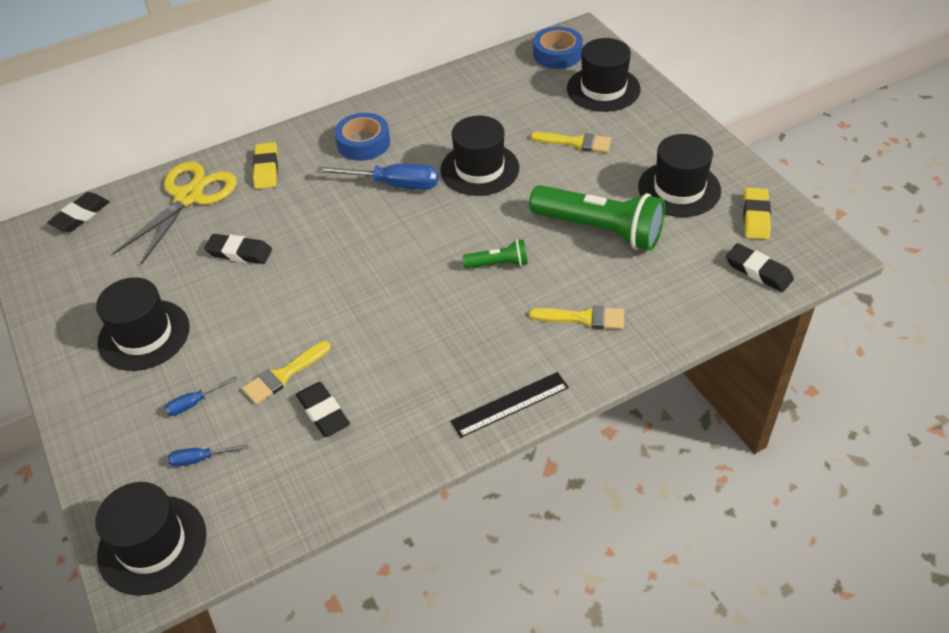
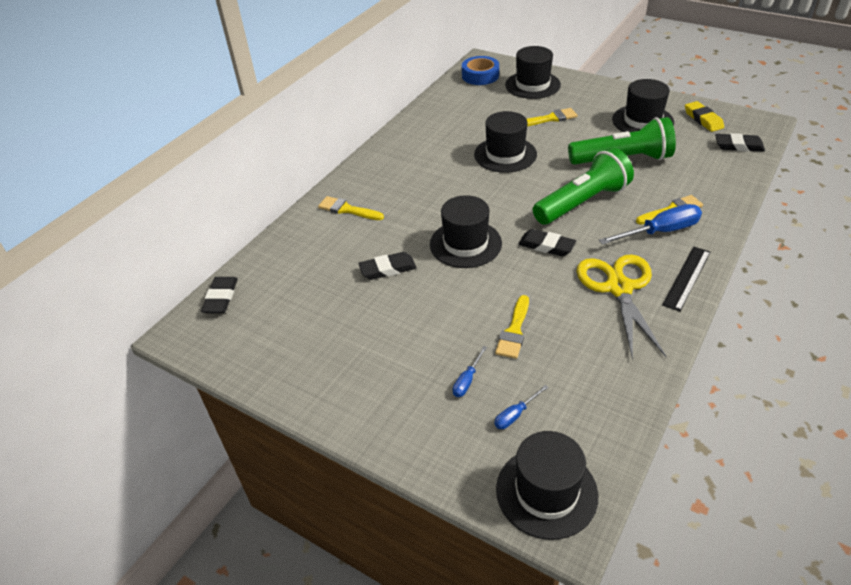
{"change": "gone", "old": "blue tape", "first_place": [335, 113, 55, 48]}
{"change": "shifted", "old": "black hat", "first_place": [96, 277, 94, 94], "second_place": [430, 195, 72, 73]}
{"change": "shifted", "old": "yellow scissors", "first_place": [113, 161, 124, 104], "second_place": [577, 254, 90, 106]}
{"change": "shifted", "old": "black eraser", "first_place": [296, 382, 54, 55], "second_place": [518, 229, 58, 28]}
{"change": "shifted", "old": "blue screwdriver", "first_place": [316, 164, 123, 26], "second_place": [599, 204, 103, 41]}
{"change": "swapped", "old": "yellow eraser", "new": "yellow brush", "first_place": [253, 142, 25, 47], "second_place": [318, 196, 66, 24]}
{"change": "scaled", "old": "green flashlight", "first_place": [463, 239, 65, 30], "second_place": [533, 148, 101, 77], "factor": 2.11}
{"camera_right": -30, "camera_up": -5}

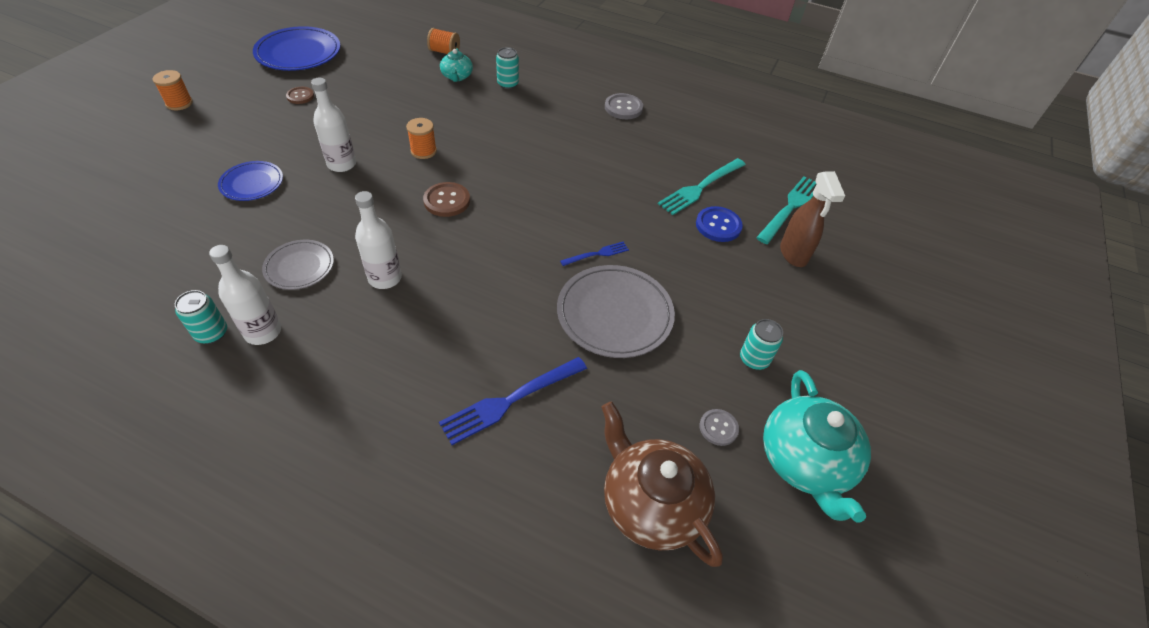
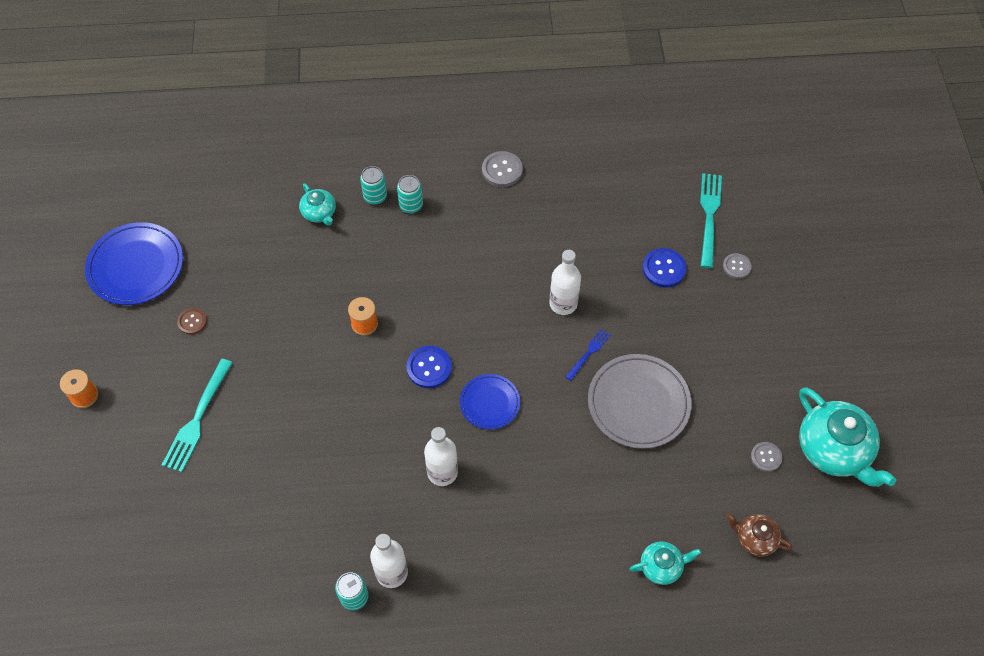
{"change": "gone", "old": "grey plate", "first_place": [262, 240, 72, 50]}
{"change": "gone", "old": "orange spool", "first_place": [427, 28, 33, 26]}
{"change": "gone", "old": "blue fork", "first_place": [439, 357, 148, 88]}
{"change": "new", "new": "turquoise teapot", "second_place": [630, 541, 71, 44]}
{"change": "shifted", "old": "blue plate", "first_place": [218, 161, 65, 40], "second_place": [460, 374, 60, 55]}
{"change": "shifted", "old": "white bottle", "first_place": [311, 78, 45, 94], "second_place": [549, 250, 32, 65]}
{"change": "shifted", "old": "turquoise fork", "first_place": [658, 158, 88, 57], "second_place": [162, 359, 71, 113]}
{"change": "shifted", "old": "turquoise can", "first_place": [740, 319, 43, 51], "second_place": [397, 175, 26, 39]}
{"change": "swapped", "old": "brown spray bottle", "new": "grey button", "first_place": [780, 171, 65, 96], "second_place": [723, 253, 29, 26]}
{"change": "repainted", "old": "brown button", "new": "blue button", "first_place": [423, 182, 47, 35], "second_place": [406, 346, 46, 42]}
{"change": "scaled", "old": "brown teapot", "first_place": [601, 401, 122, 166], "second_place": [726, 513, 67, 44], "factor": 0.53}
{"camera_right": -25, "camera_up": 10}

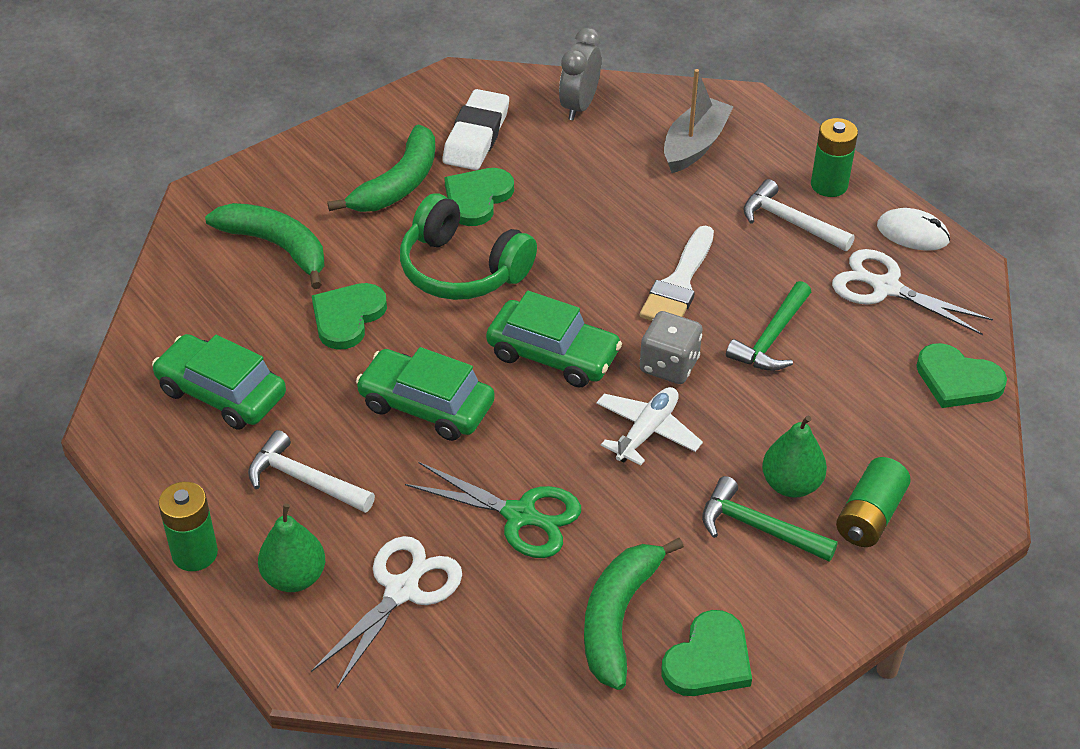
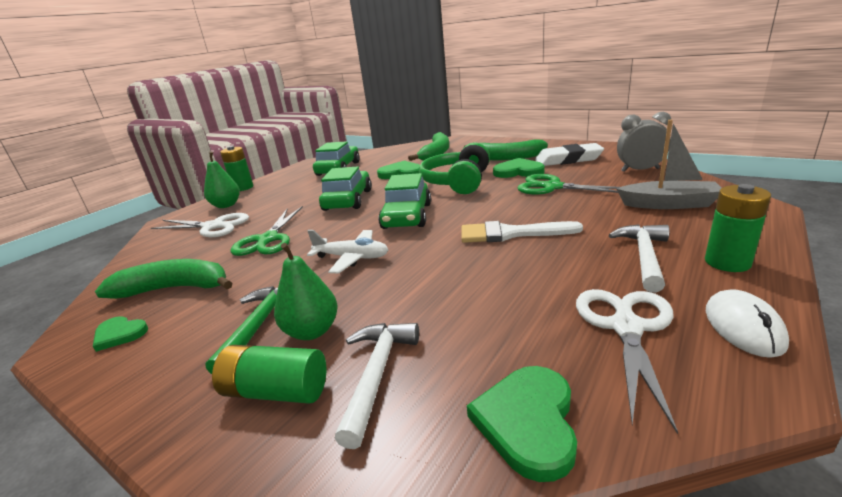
{"change": "gone", "old": "grey dice", "first_place": [640, 311, 62, 73]}
{"change": "gone", "old": "green hammer", "first_place": [726, 281, 85, 90]}
{"change": "new", "new": "green scissors", "second_place": [517, 174, 103, 21]}
{"change": "shifted", "old": "white hammer", "first_place": [248, 430, 127, 83], "second_place": [335, 323, 84, 126]}
{"change": "scaled", "old": "green heart", "first_place": [662, 610, 90, 86], "second_place": [93, 316, 55, 36], "factor": 0.64}
{"camera_right": 75, "camera_up": -20}

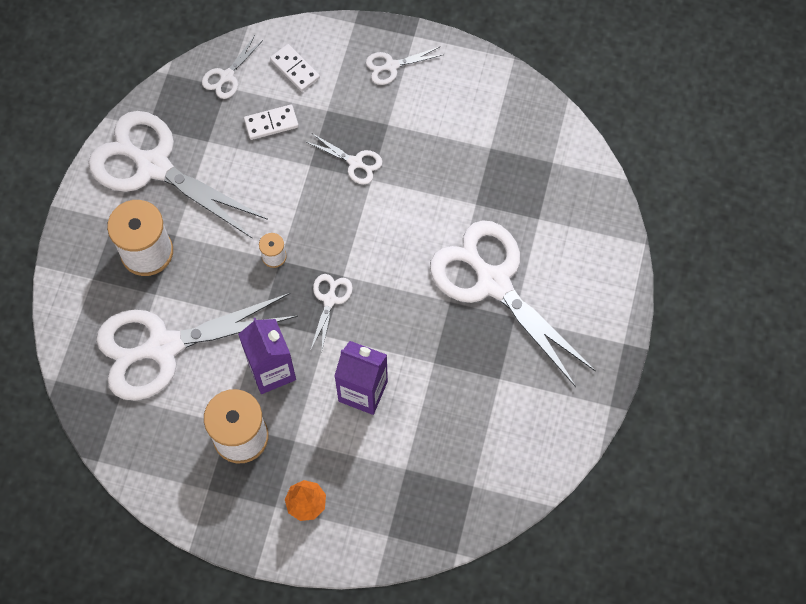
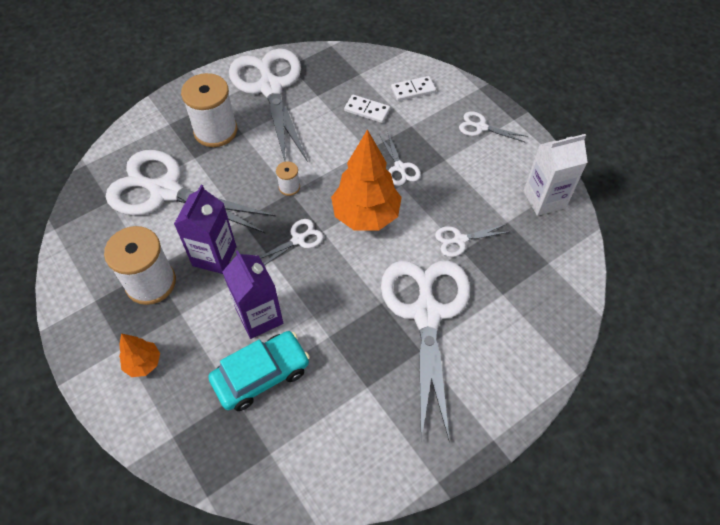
{"change": "new", "new": "turquoise car", "second_place": [208, 331, 102, 80]}
{"change": "new", "new": "orange tree", "second_place": [331, 129, 71, 101]}
{"change": "new", "new": "white carton", "second_place": [523, 134, 65, 82]}
{"change": "shifted", "old": "white scissors", "first_place": [202, 36, 61, 63], "second_place": [435, 224, 73, 33]}
{"change": "rotated", "old": "white domino", "first_place": [270, 44, 50, 48], "second_place": [391, 76, 45, 25], "degrees": 75}
{"camera_right": 40, "camera_up": -10}

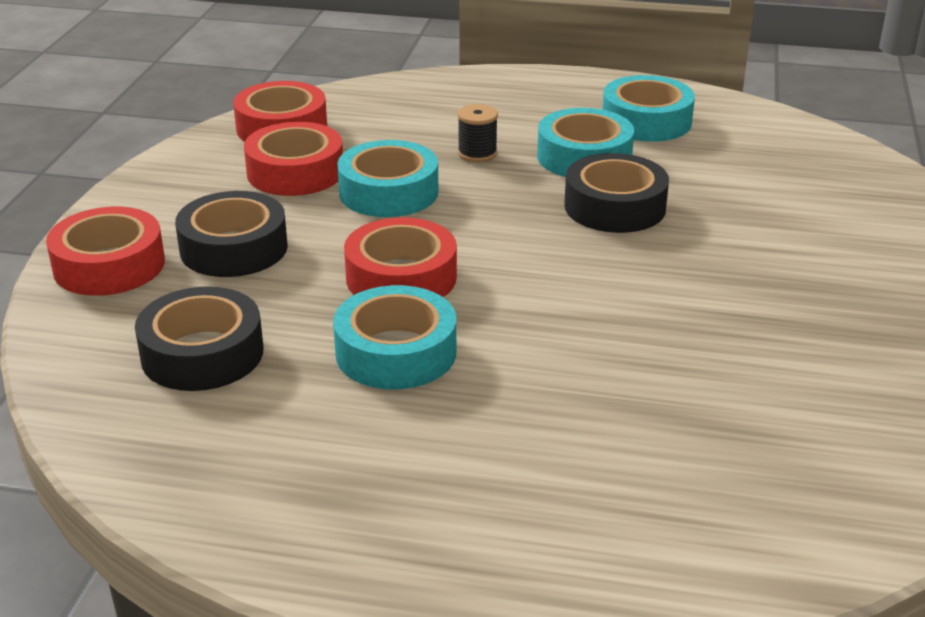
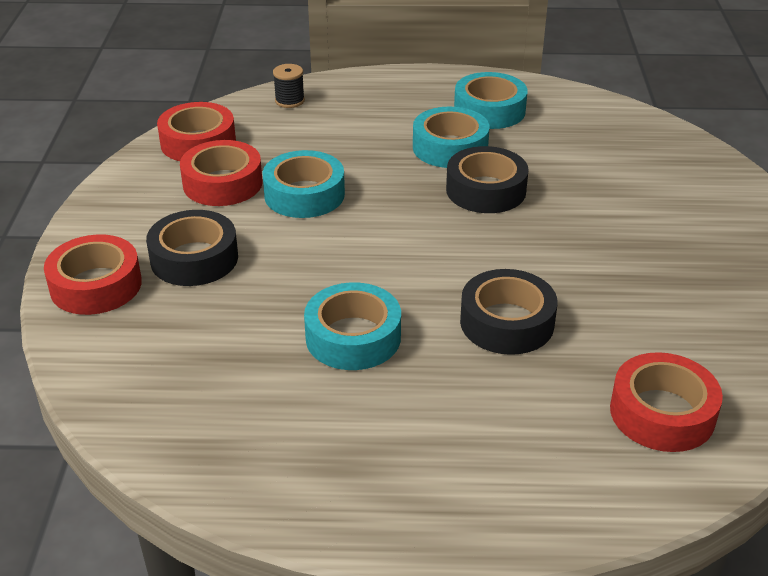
{"change": "shifted", "old": "black tape", "first_place": [135, 286, 128, 105], "second_place": [460, 269, 98, 86]}
{"change": "shifted", "old": "red tape", "first_place": [344, 217, 113, 80], "second_place": [610, 352, 113, 100]}
{"change": "shifted", "old": "black spool", "first_place": [458, 104, 40, 58], "second_place": [273, 64, 32, 44]}
{"camera_right": -10, "camera_up": 5}

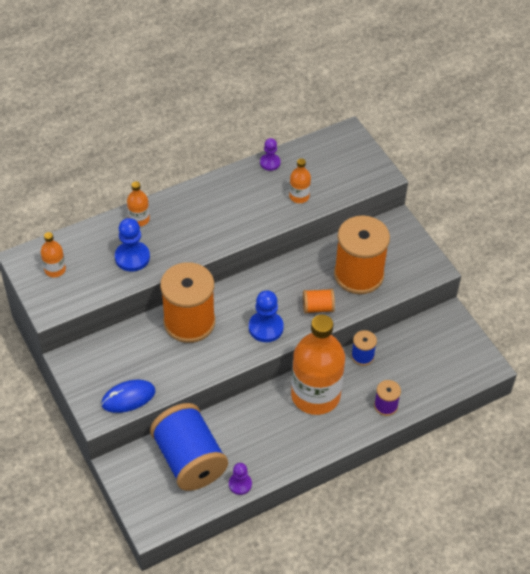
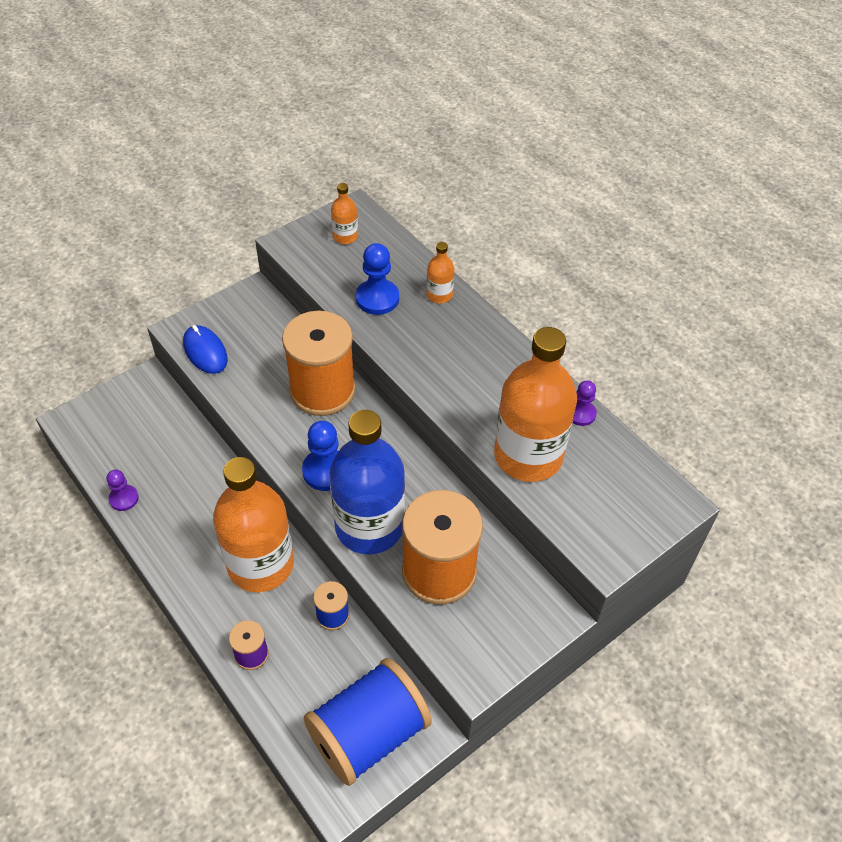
{"change": "shifted", "old": "blue spool", "first_place": [150, 403, 78, 88], "second_place": [303, 658, 129, 128]}
{"change": "swapped", "old": "orange spool", "new": "blue bottle", "first_place": [303, 289, 32, 25], "second_place": [330, 410, 75, 144]}
{"change": "scaled", "old": "orange bottle", "first_place": [289, 158, 22, 45], "second_place": [494, 327, 83, 155], "factor": 2.31}
{"camera_right": 80, "camera_up": 0}

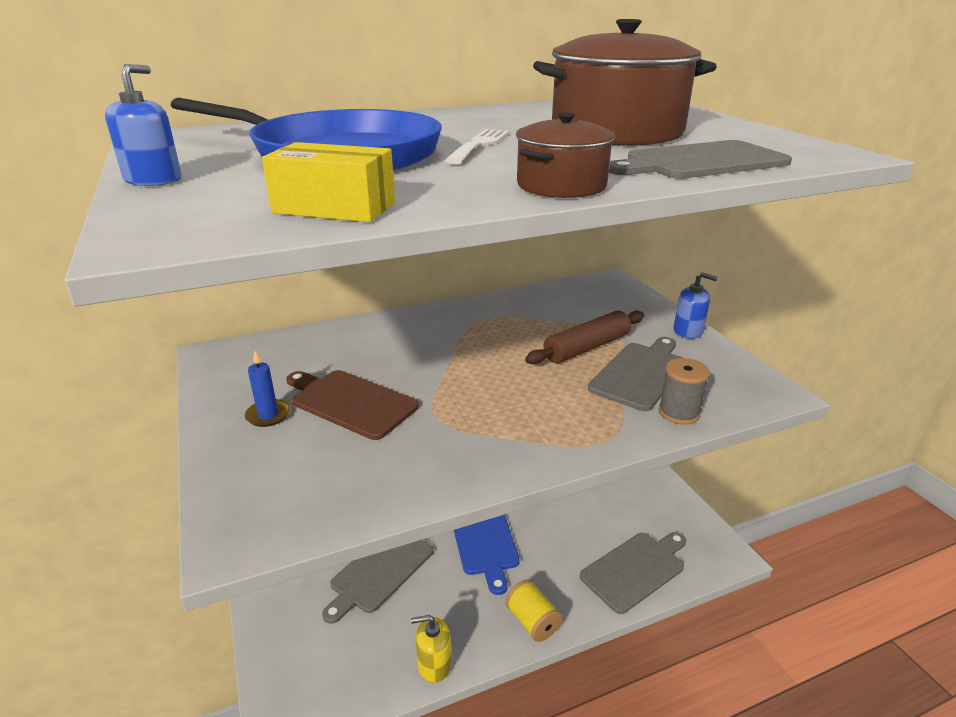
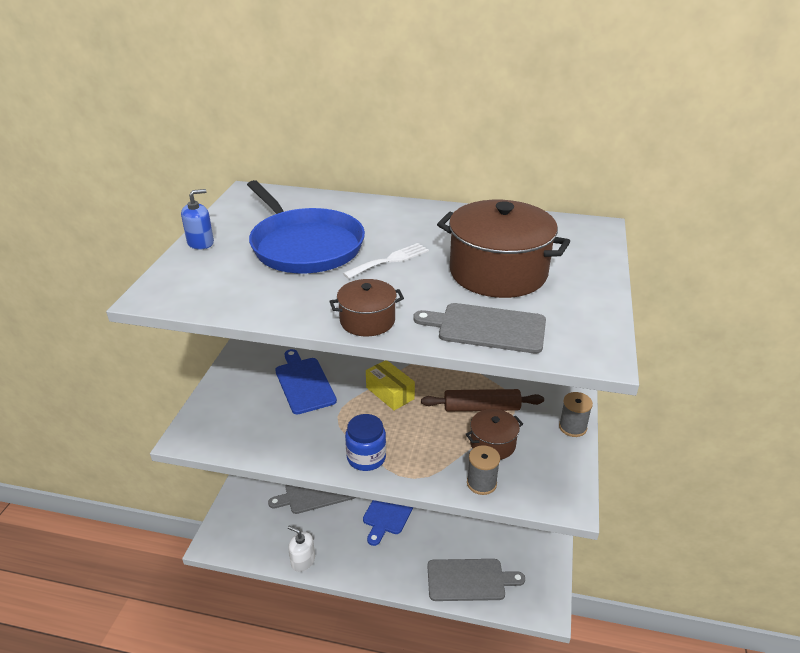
{"change": "gone", "old": "blue candle", "first_place": [245, 351, 45, 76]}
{"change": "gone", "old": "yellow spool", "first_place": [505, 579, 57, 63]}
{"change": "new", "new": "blue jar", "second_place": [345, 414, 41, 57]}
{"change": "shifted", "old": "yellow box", "first_place": [262, 142, 133, 80], "second_place": [366, 360, 49, 51]}
{"change": "swapped", "old": "grey cutting board", "new": "brown pot", "first_place": [588, 337, 95, 74], "second_place": [466, 409, 57, 51]}
{"change": "swapped", "old": "blue soap dispenser", "new": "grey spool", "first_place": [674, 272, 44, 67], "second_place": [559, 392, 34, 45]}
{"change": "repainted", "old": "brown cutting board", "new": "blue cutting board", "first_place": [286, 370, 133, 70], "second_place": [275, 349, 62, 65]}
{"change": "repainted", "old": "yellow soap dispenser", "new": "white soap dispenser", "first_place": [411, 615, 41, 68], "second_place": [288, 526, 27, 46]}
{"camera_right": 35, "camera_up": 5}

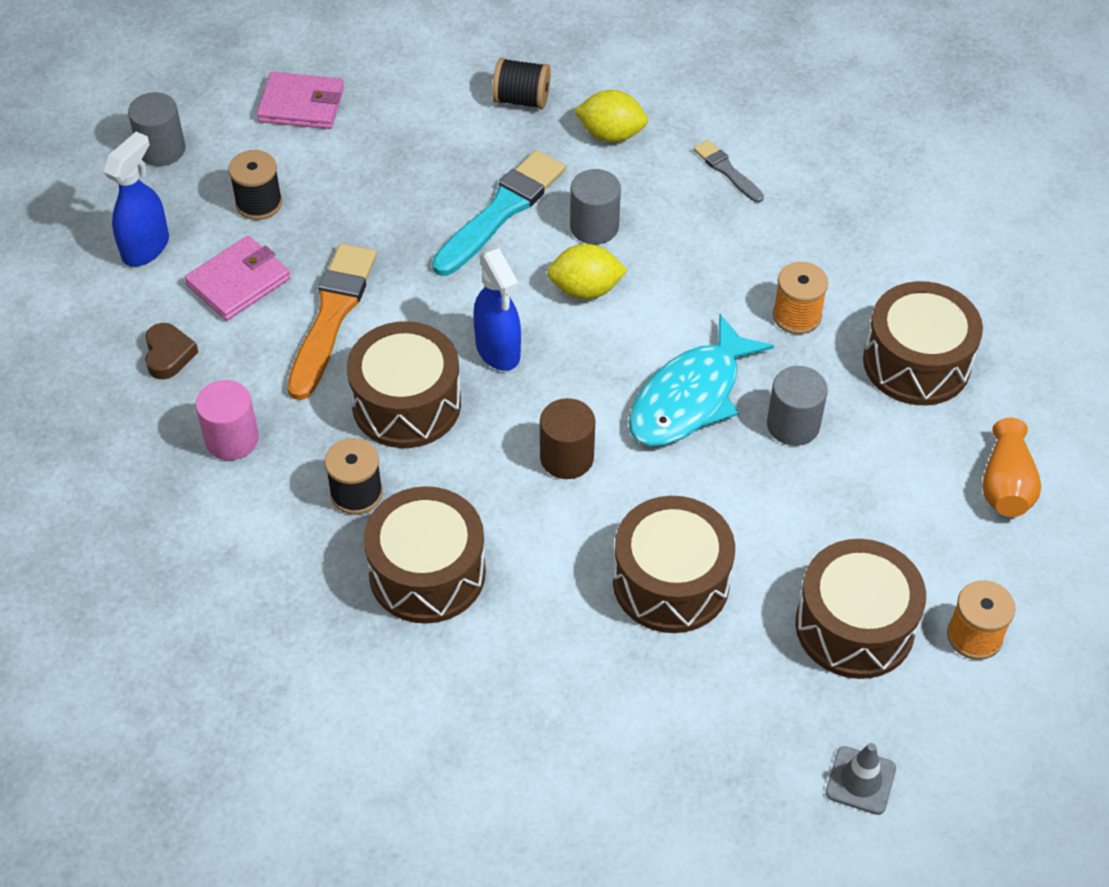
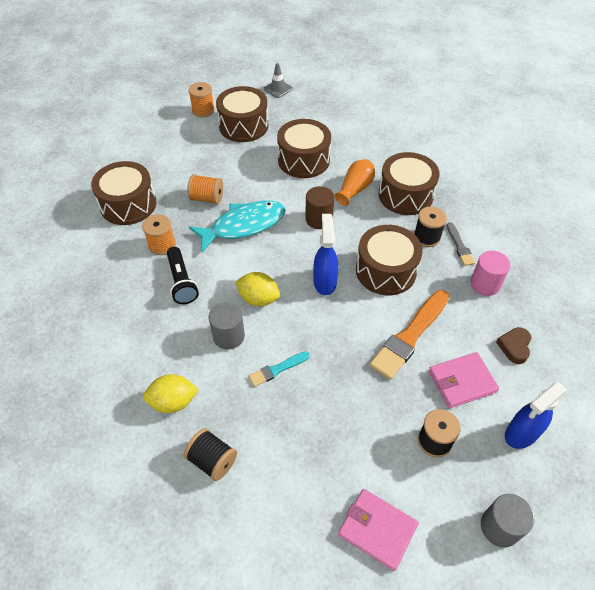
{"change": "new", "new": "black flashlight", "second_place": [167, 247, 32, 57]}
{"change": "shifted", "old": "grey brush", "first_place": [694, 140, 70, 63], "second_place": [447, 222, 28, 44]}
{"change": "shifted", "old": "orange vase", "first_place": [982, 418, 59, 99], "second_place": [334, 159, 41, 47]}
{"change": "swapped", "old": "grey cylinder", "new": "orange spool", "first_place": [767, 366, 61, 80], "second_place": [187, 174, 36, 30]}
{"change": "rotated", "old": "yellow lemon", "first_place": [574, 90, 74, 53], "second_place": [143, 374, 56, 39], "degrees": -45}
{"change": "scaled", "old": "turquoise brush", "first_place": [432, 150, 134, 126], "second_place": [248, 351, 62, 36], "factor": 0.52}
{"camera_right": -155, "camera_up": 0}

